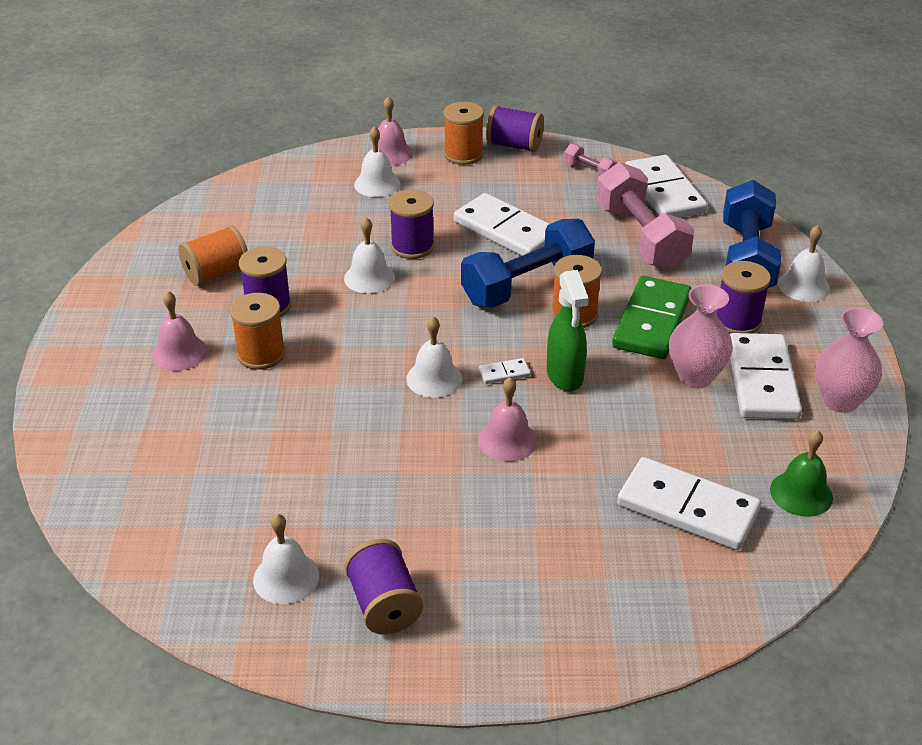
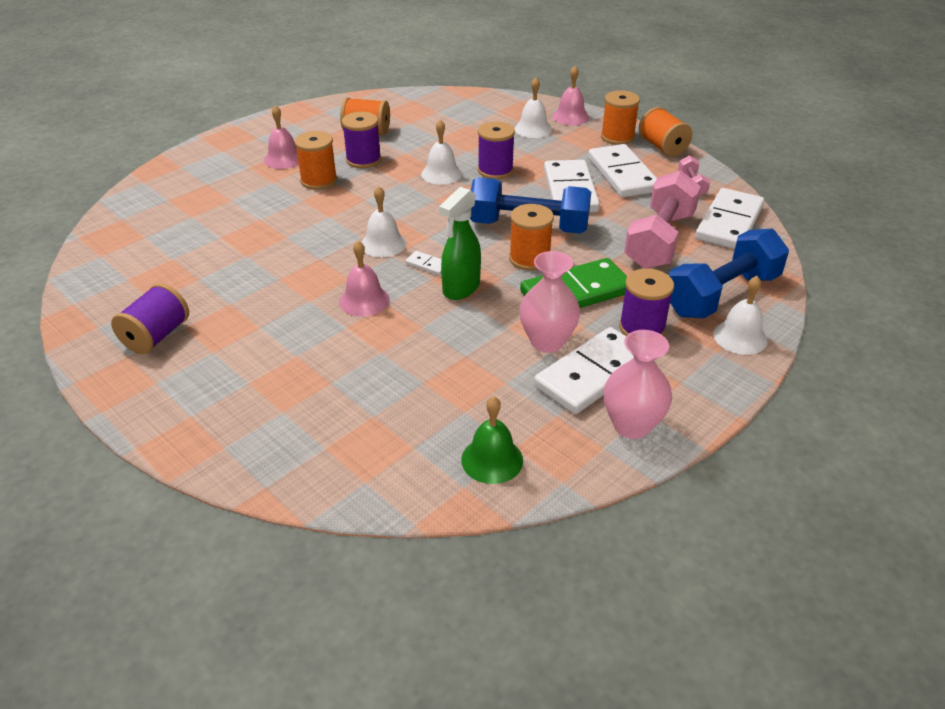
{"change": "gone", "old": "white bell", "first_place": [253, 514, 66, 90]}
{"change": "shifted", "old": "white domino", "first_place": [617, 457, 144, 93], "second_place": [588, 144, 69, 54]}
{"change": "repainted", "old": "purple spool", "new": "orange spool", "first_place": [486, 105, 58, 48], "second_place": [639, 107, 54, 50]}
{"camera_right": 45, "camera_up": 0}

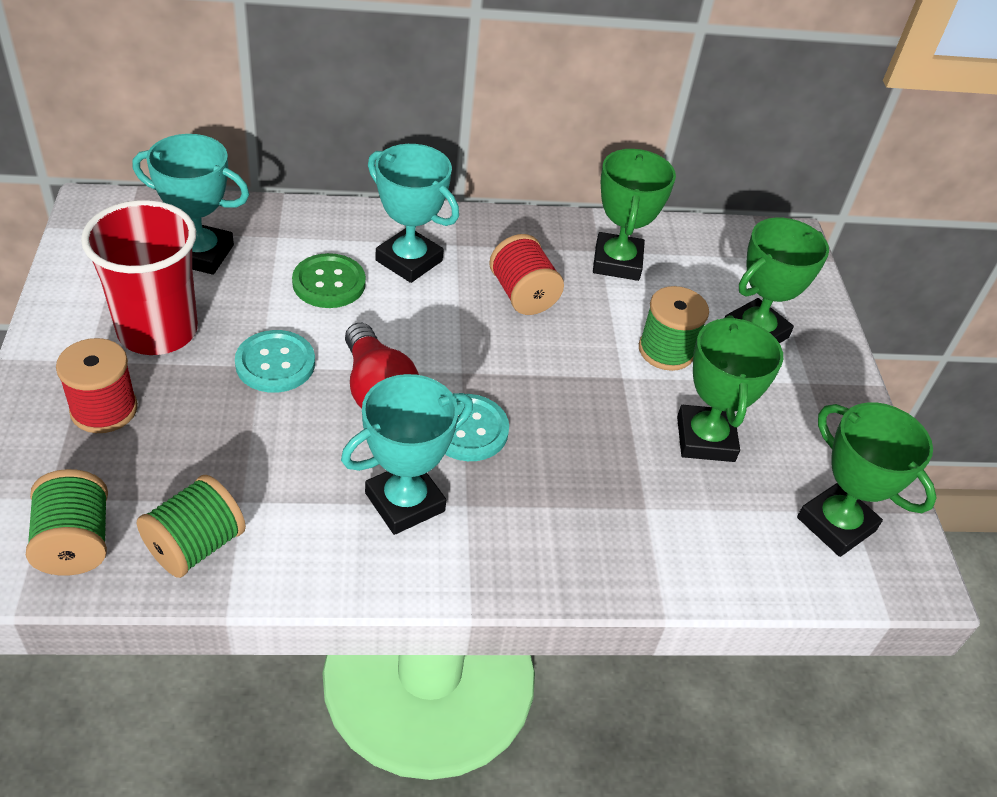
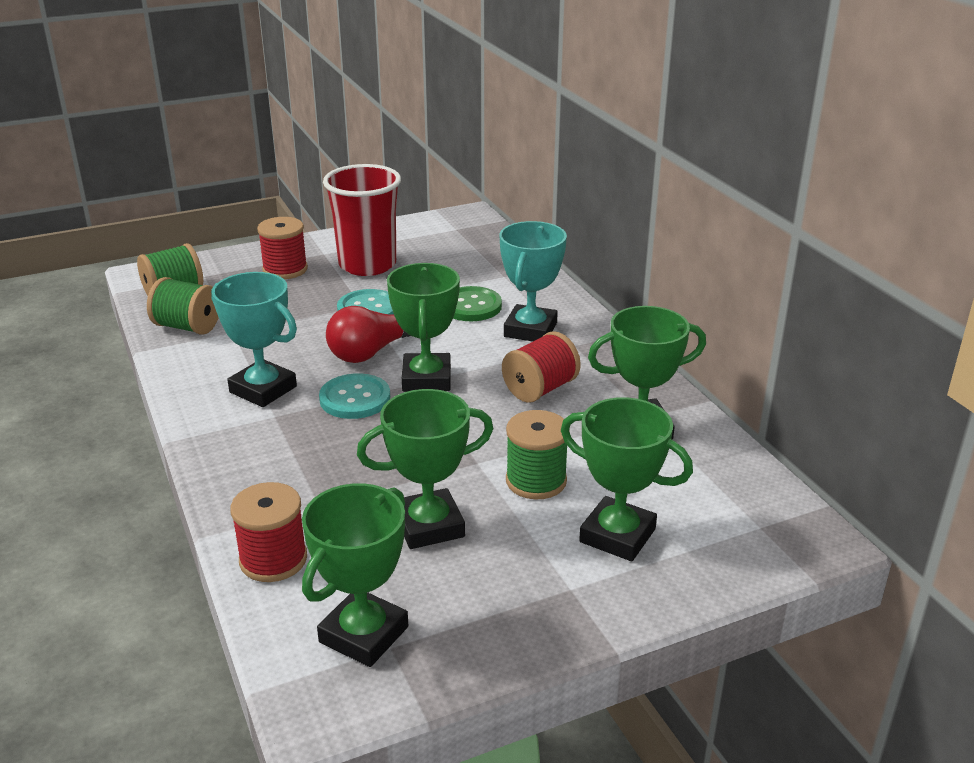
{"change": "gone", "old": "turquoise trophy", "first_place": [133, 134, 116, 141]}
{"change": "new", "new": "red spool", "second_place": [230, 482, 77, 100]}
{"change": "new", "new": "green trophy", "second_place": [387, 263, 73, 129]}
{"camera_right": 75, "camera_up": -15}

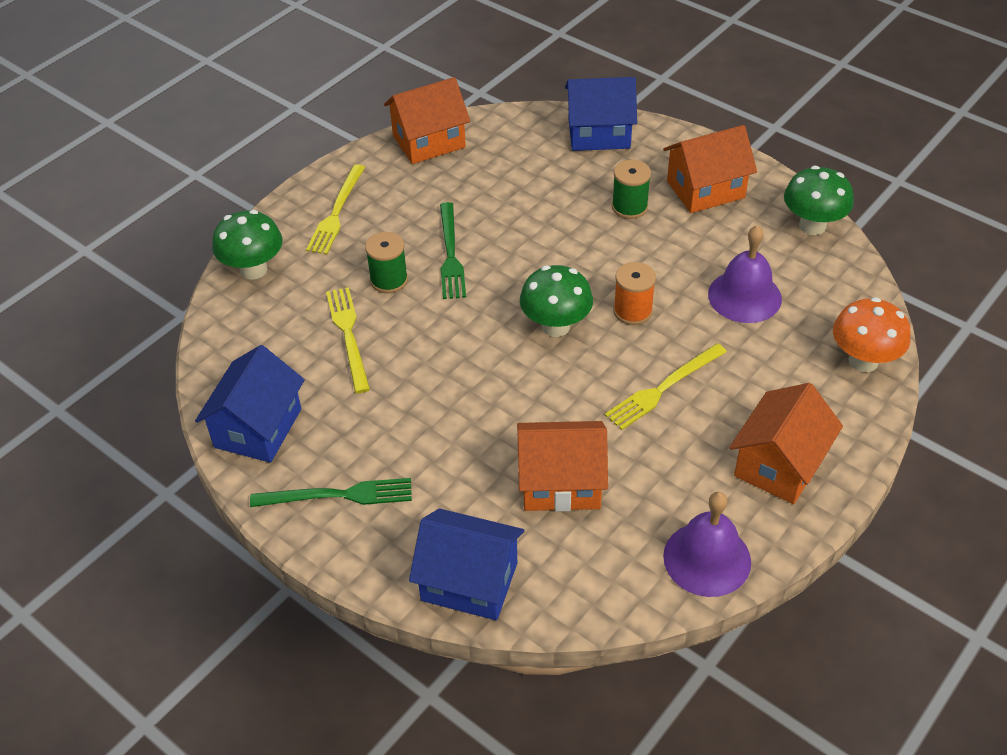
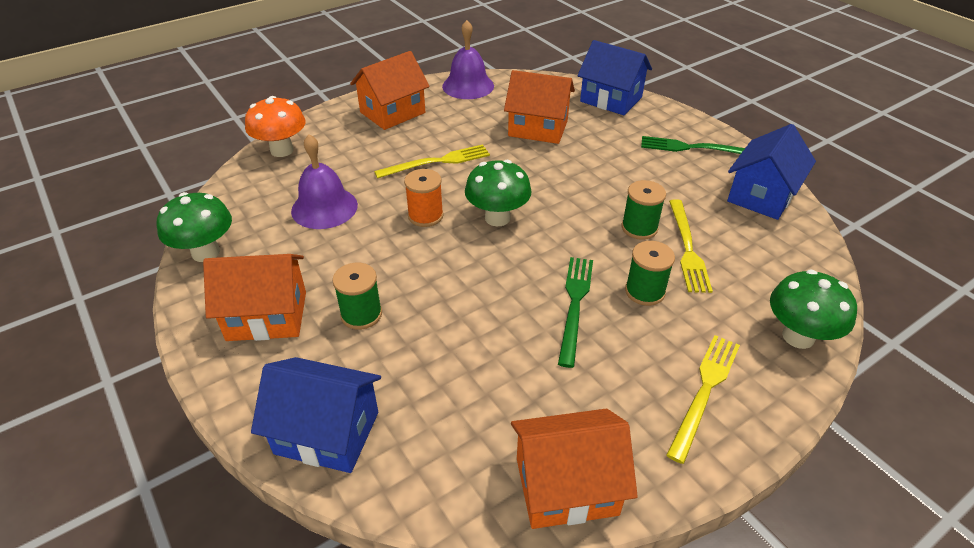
{"change": "new", "new": "green spool", "second_place": [622, 180, 44, 60]}
{"camera_right": -165, "camera_up": -5}

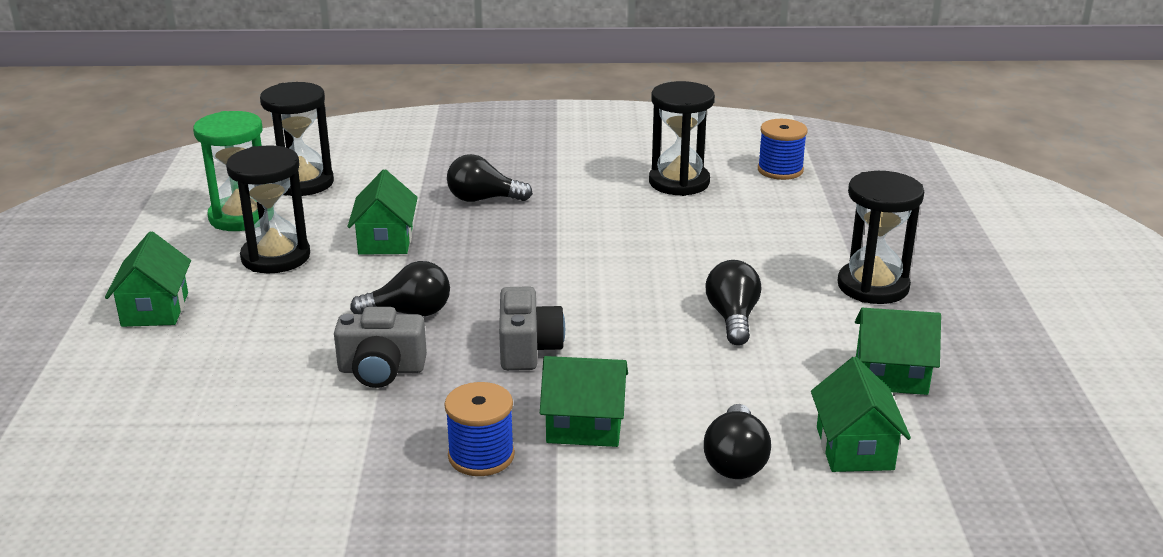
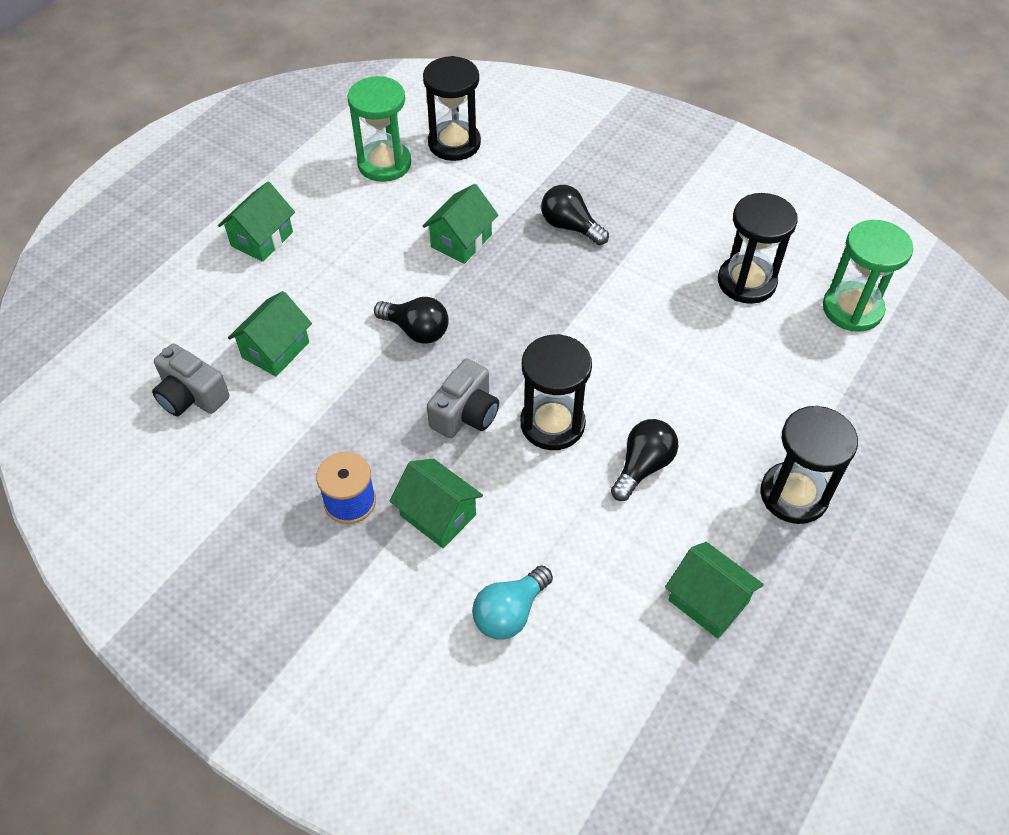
{"change": "shifted", "old": "black hourglass", "first_place": [226, 145, 84, 128], "second_place": [520, 334, 72, 116]}
{"change": "shifted", "old": "grey camera", "first_place": [334, 307, 93, 81], "second_place": [152, 343, 78, 73]}
{"change": "shifted", "old": "green house", "first_place": [811, 357, 100, 115], "second_place": [228, 291, 84, 86]}
{"change": "swapped", "old": "blue spool", "new": "green hourglass", "first_place": [758, 119, 49, 61], "second_place": [823, 220, 90, 112]}
{"change": "repainted", "old": "black light bulb", "new": "turquoise light bulb", "first_place": [704, 404, 67, 75], "second_place": [472, 565, 81, 75]}
{"camera_right": 35, "camera_up": 25}

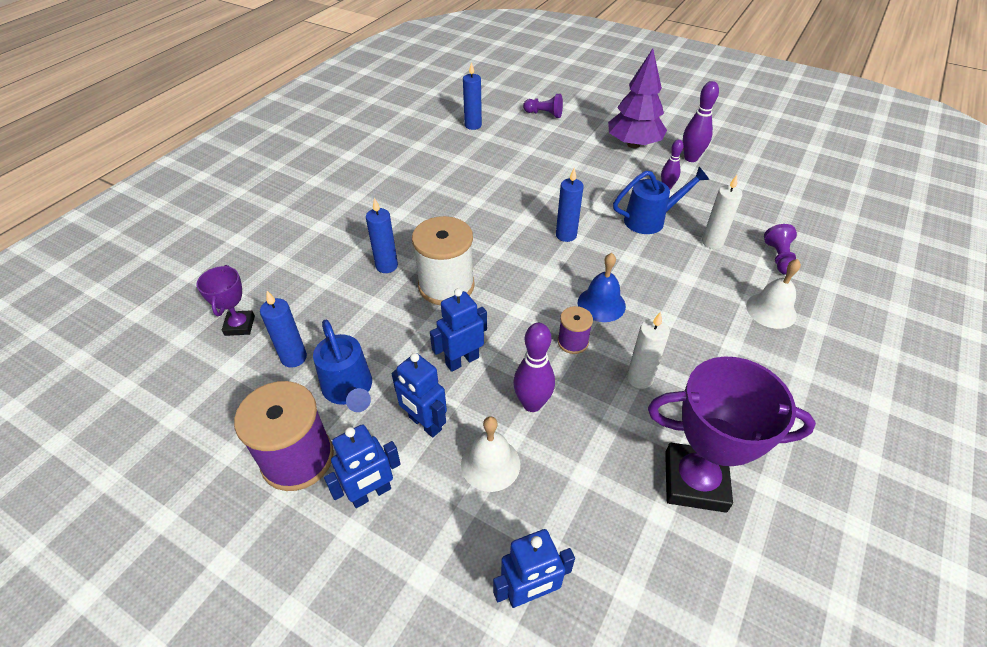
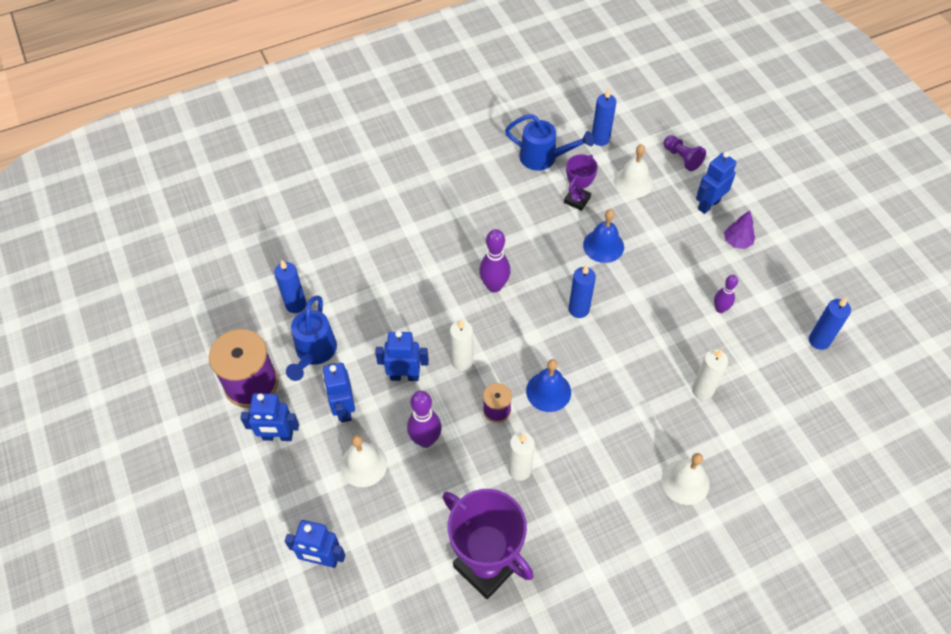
{"change": "gone", "old": "white spool", "first_place": [412, 216, 63, 89]}
{"change": "gone", "old": "purple pawn", "first_place": [764, 224, 33, 51]}
{"change": "new", "new": "white candle", "second_place": [450, 320, 23, 51]}
{"change": "new", "new": "blue bell", "second_place": [583, 209, 41, 54]}
{"change": "new", "new": "white bell", "second_place": [614, 144, 39, 54]}
{"change": "new", "new": "blue robot", "second_place": [696, 152, 40, 62]}
{"change": "shifted", "old": "purple trophy", "first_place": [196, 265, 59, 71], "second_place": [564, 154, 34, 57]}
{"change": "shifted", "old": "blue candle", "first_place": [366, 198, 32, 75], "second_place": [809, 297, 42, 53]}
{"change": "shifted", "old": "blue watering can", "first_place": [613, 167, 96, 67], "second_place": [505, 114, 89, 56]}
{"change": "shifted", "old": "purple bowling pin", "first_place": [683, 81, 36, 81], "second_place": [479, 229, 31, 64]}
{"change": "scaled", "old": "purple tree", "first_place": [608, 49, 59, 99], "second_place": [724, 211, 31, 38], "factor": 0.47}
{"camera_right": 35, "camera_up": 10}

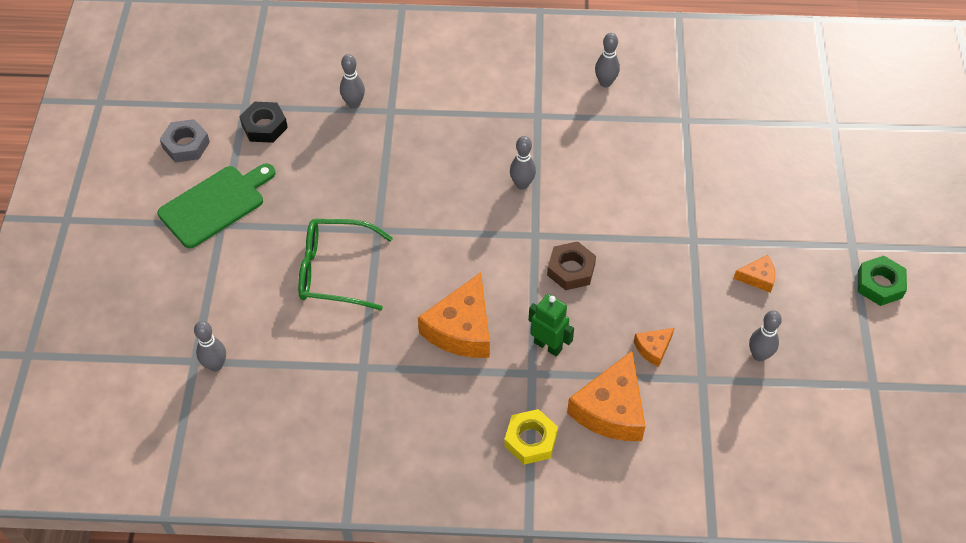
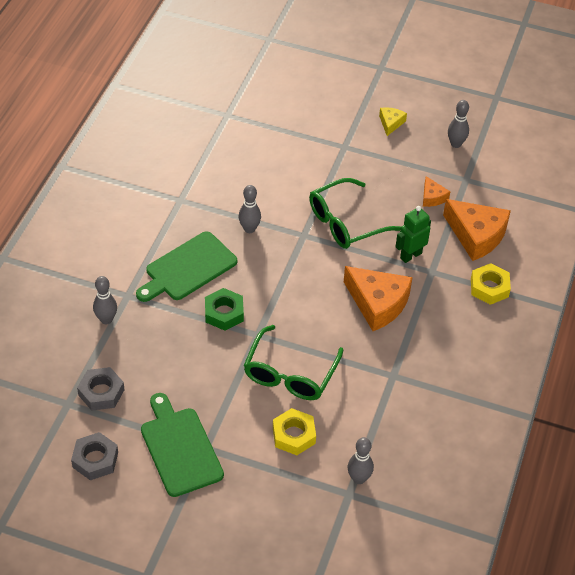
{"change": "gone", "old": "grey bowling pin", "first_place": [595, 33, 25, 54]}
{"change": "new", "new": "green cutting board", "second_place": [136, 232, 101, 70]}
{"change": "new", "new": "yellow nut", "second_place": [273, 408, 43, 47]}
{"change": "shifted", "old": "green nut", "first_place": [858, 256, 49, 50], "second_place": [205, 288, 39, 43]}
{"change": "swapped", "old": "brown nut", "new": "green glasses", "first_place": [547, 241, 49, 49], "second_place": [309, 178, 92, 71]}
{"change": "repainted", "old": "black nut", "new": "grey nut", "first_place": [240, 102, 48, 41], "second_place": [77, 367, 47, 44]}
{"change": "repainted", "old": "orange cheese", "new": "yellow cheese", "first_place": [734, 255, 41, 38], "second_place": [379, 107, 28, 29]}
{"camera_right": -75, "camera_up": -5}

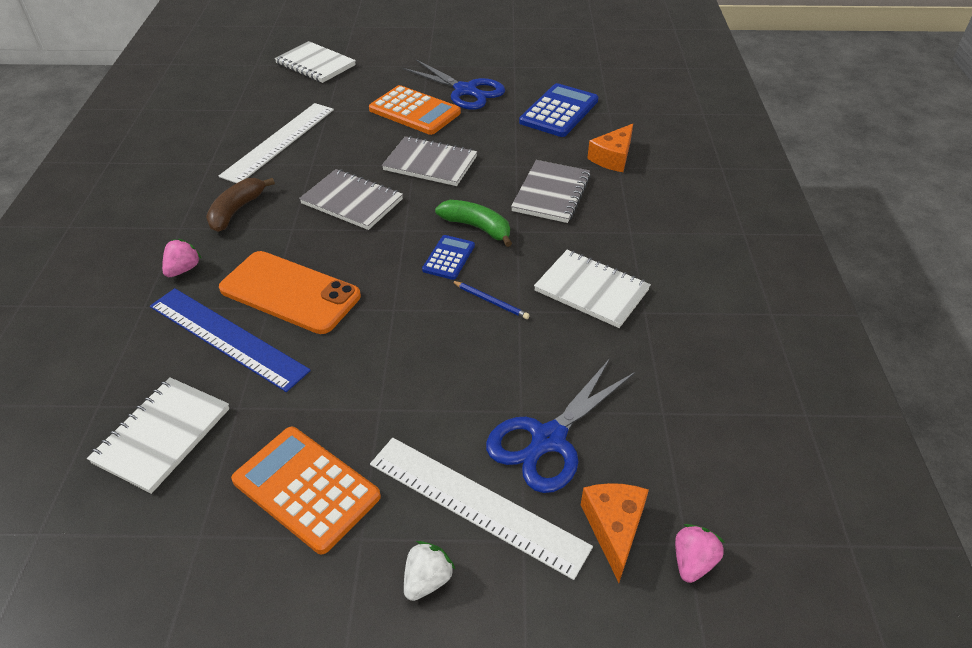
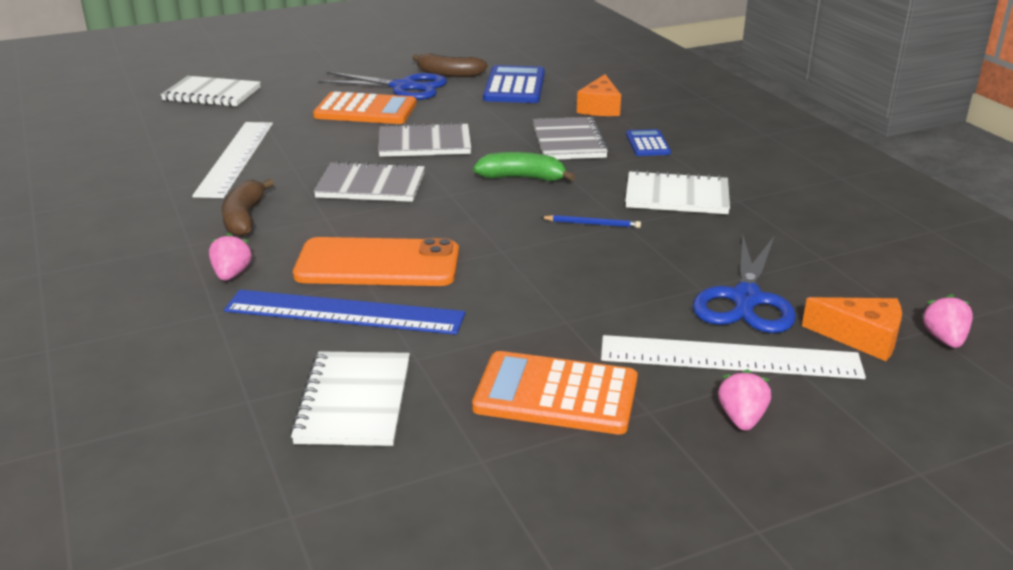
{"change": "new", "new": "brown banana", "second_place": [412, 53, 76, 24]}
{"change": "shifted", "old": "blue calculator", "first_place": [422, 235, 53, 45], "second_place": [626, 129, 45, 27]}
{"change": "repainted", "old": "white strawberry", "new": "pink strawberry", "first_place": [404, 541, 51, 60], "second_place": [718, 369, 53, 62]}
{"change": "rotated", "old": "orange cheese", "first_place": [581, 483, 68, 100], "second_place": [802, 297, 100, 64], "degrees": 135}
{"camera_right": -25, "camera_up": -15}

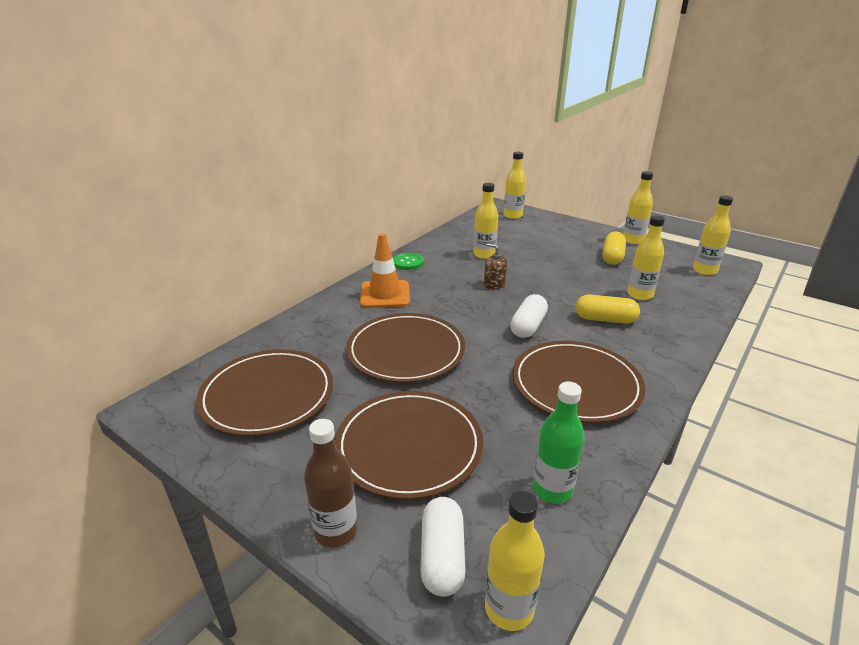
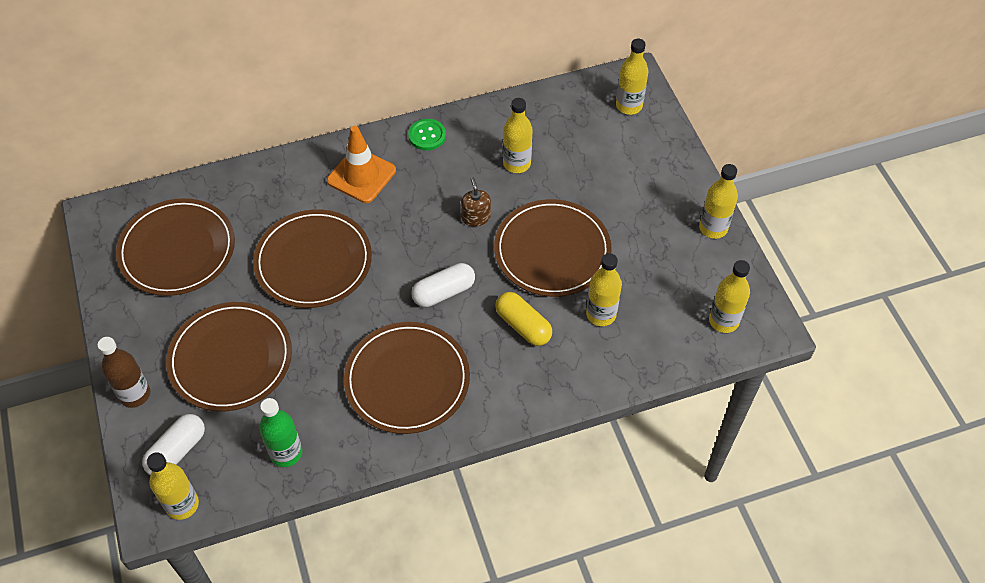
{"change": "gone", "old": "yellow capsule", "first_place": [602, 232, 24, 33]}
{"change": "new", "new": "brown plate", "second_place": [494, 199, 118, 98]}
{"camera_right": 35, "camera_up": 25}

